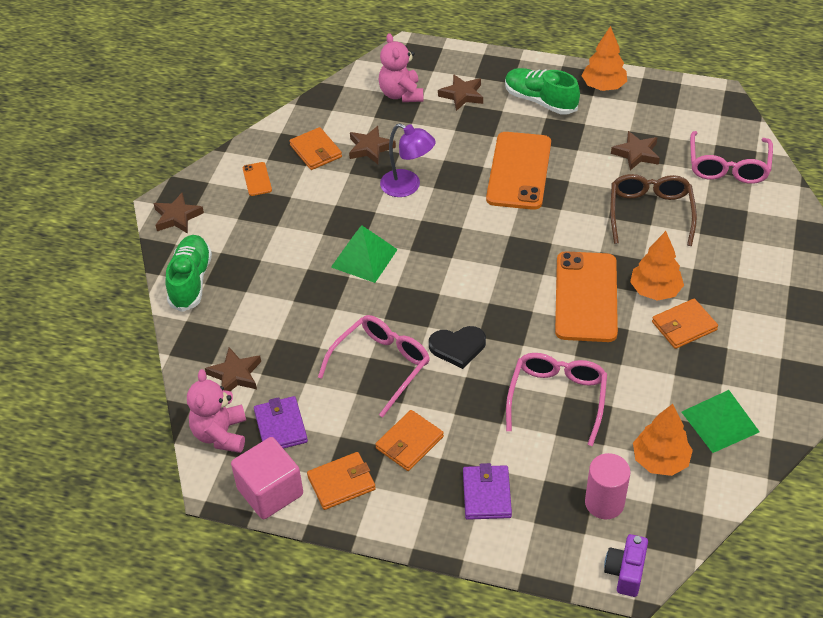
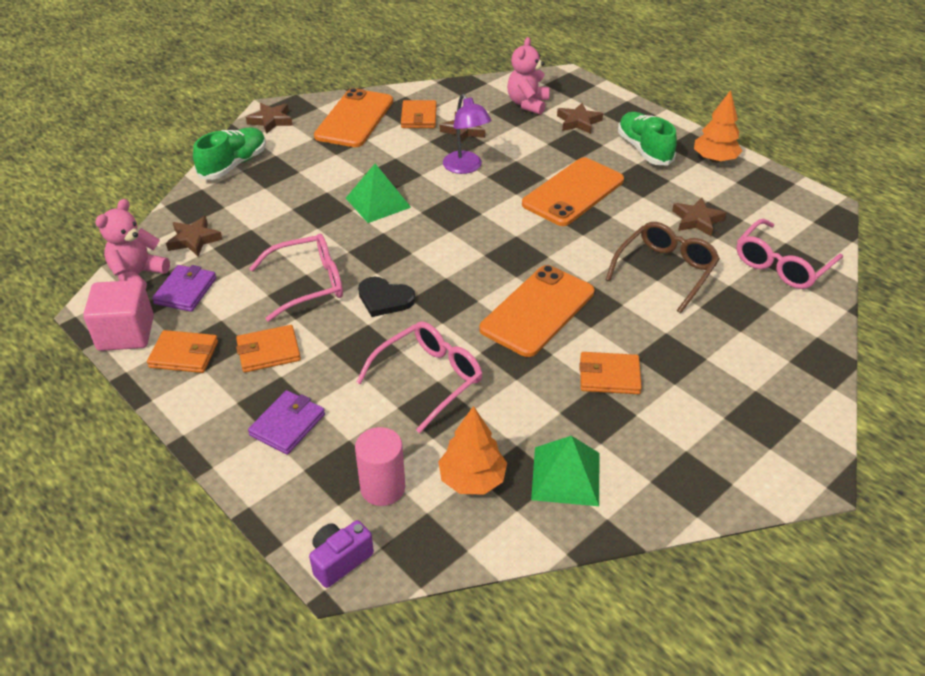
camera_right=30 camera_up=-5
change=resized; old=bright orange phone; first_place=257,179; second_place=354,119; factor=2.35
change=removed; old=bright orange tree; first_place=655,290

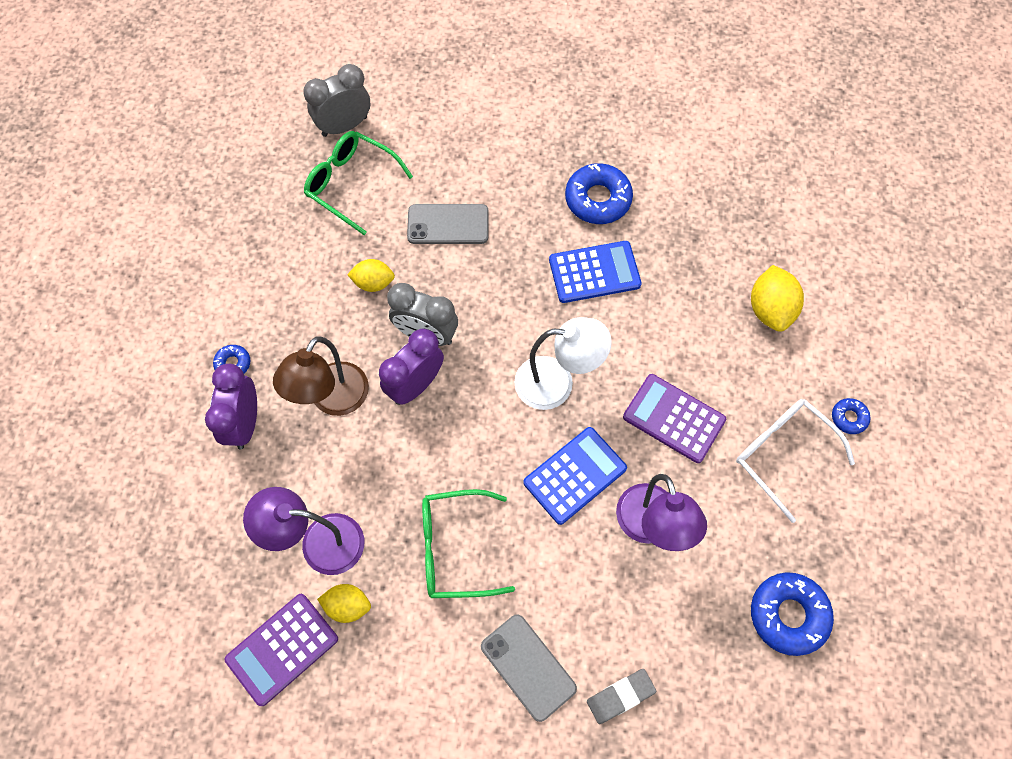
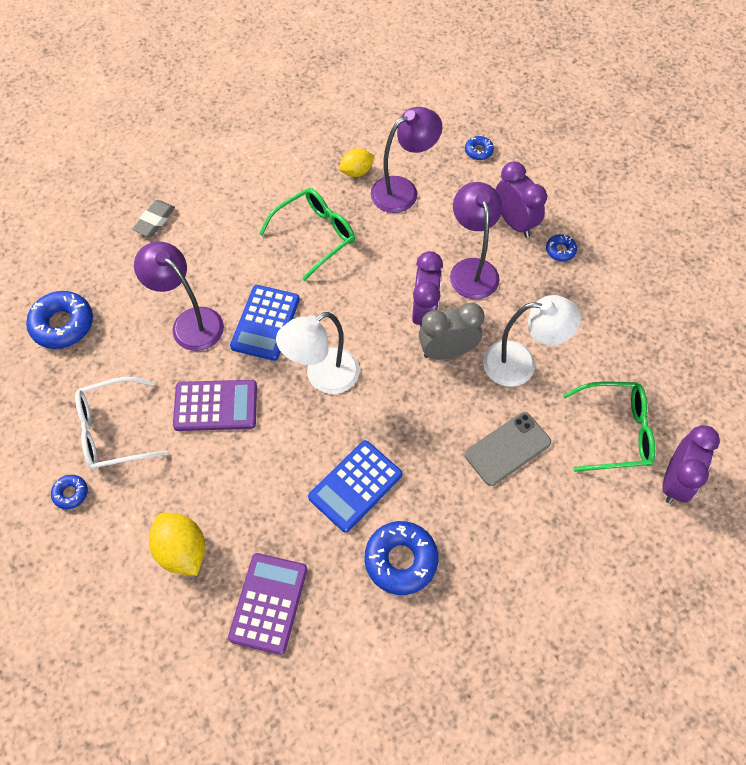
camera_right=145 camera_up=-5
change=moved; old=royal purple adding machine; first_place=282,649; second_place=268,603
change=recoloured; old=russet reading lamp; new=royal purple reading lamp; first_place=333,400; second_place=472,269
change=recoloured; old=grey alarm clock; new=royal purple alarm clock; first_place=344,126; second_place=675,481
change=replaced; old=yellow lemon; new=snow-white reading lamp; first_place=373,283; second_place=521,364
change=removed; old=grey phone; first_place=528,667
change=turned; old=snow-white glasses; first_place=783,454; second_place=114,430; degrees=150
change=added; new=blue glazed donut; second_place=478,151

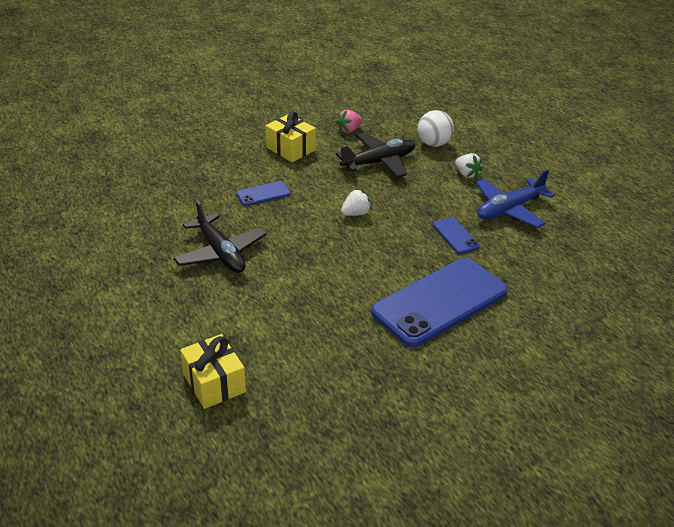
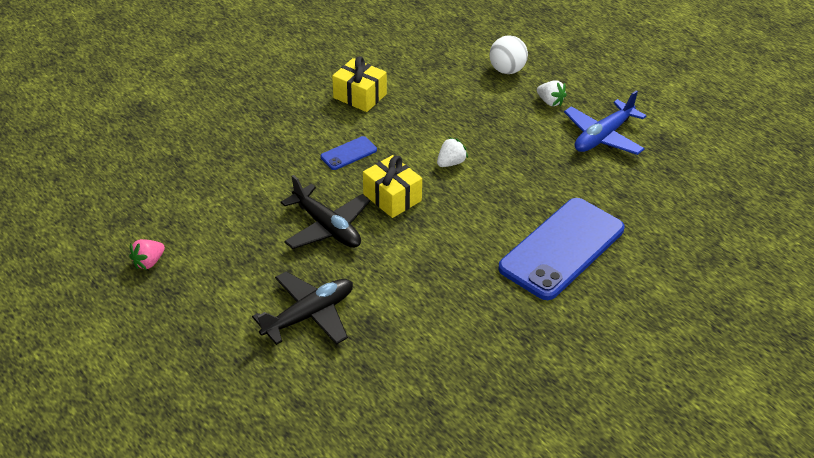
camera_right=-10 camera_up=5
change=moved; old=yellow present; first_place=214,383; second_place=392,197
change=moved; old=rose-pink toy strawberry; first_place=349,130; second_place=149,262
change=moved; old=black toy plane; first_place=378,162; second_place=309,315
change=removed; old=blue phone; first_place=455,236

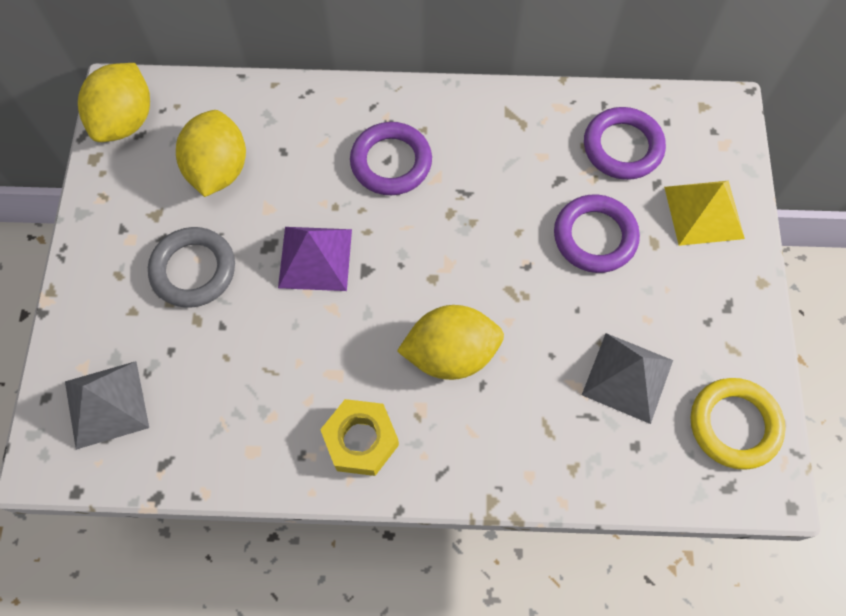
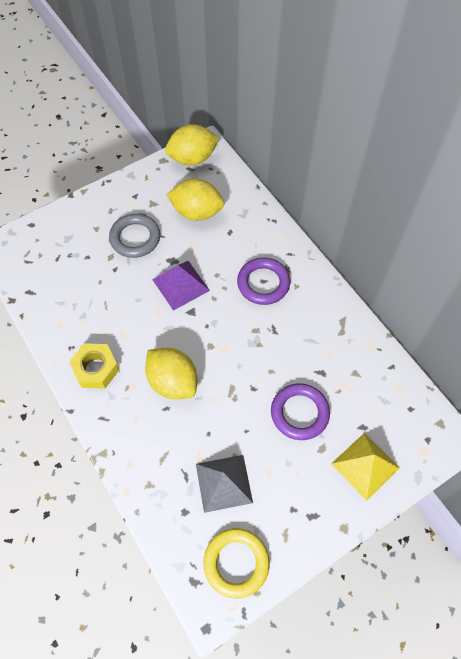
camera_right=55 camera_up=-5
change=removed; old=grey pyramid shape; first_place=106,404
change=turned; old=yellow lemon; first_place=218,169; second_place=197,212; degrees=45
change=removed; old=royal purple ring; first_place=622,147

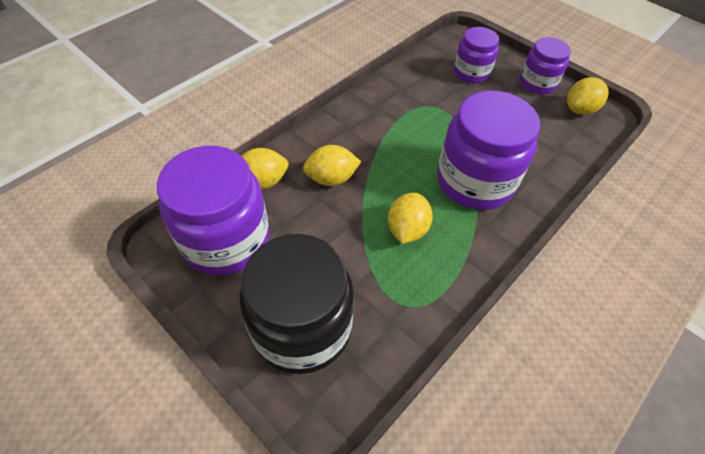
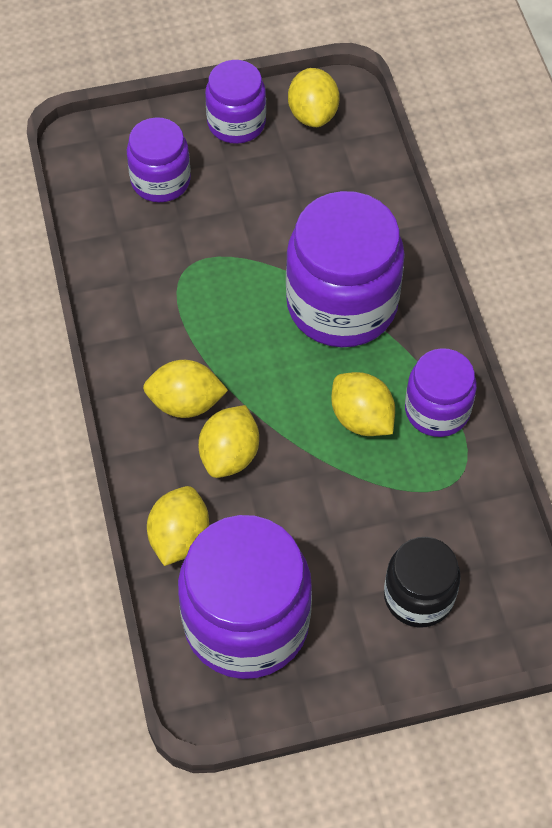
camera_right=-55 camera_up=5
change=resized; old=black jam jar; first_place=302,327; second_place=418,596; factor=0.57
change=added; new=yellow lemon; second_place=186,403
change=added; new=royal purple jam jar; second_place=437,410

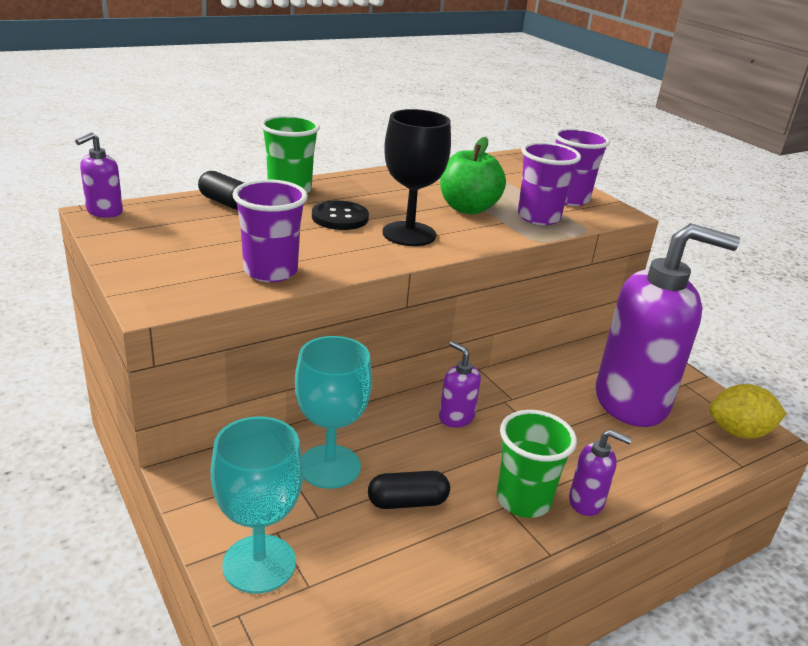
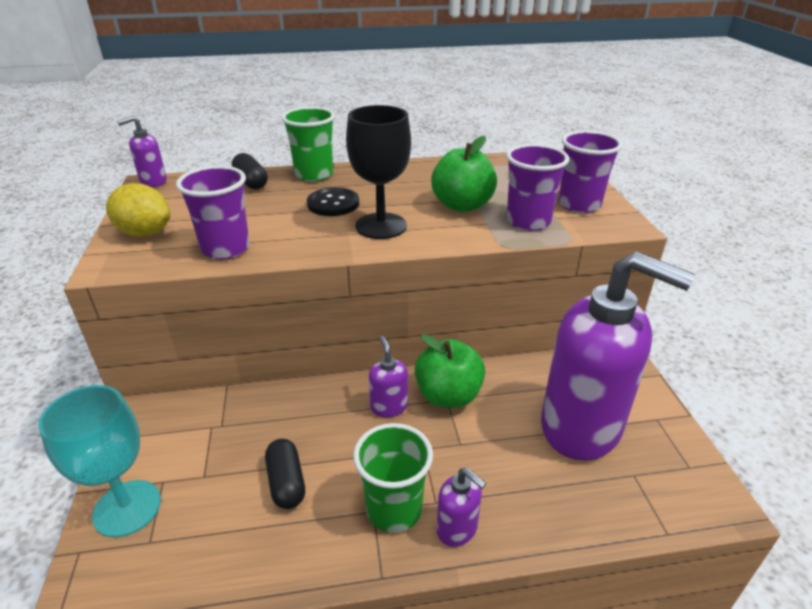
camera_right=25 camera_up=5
change=removed; old=turquoise chalice; first_place=329,466
change=turned; old=black pill; first_place=407,502; second_place=286,482; degrees=60
change=moved; old=yellow lemon; first_place=738,432; second_place=145,233
change=added; new=green apple; second_place=448,396

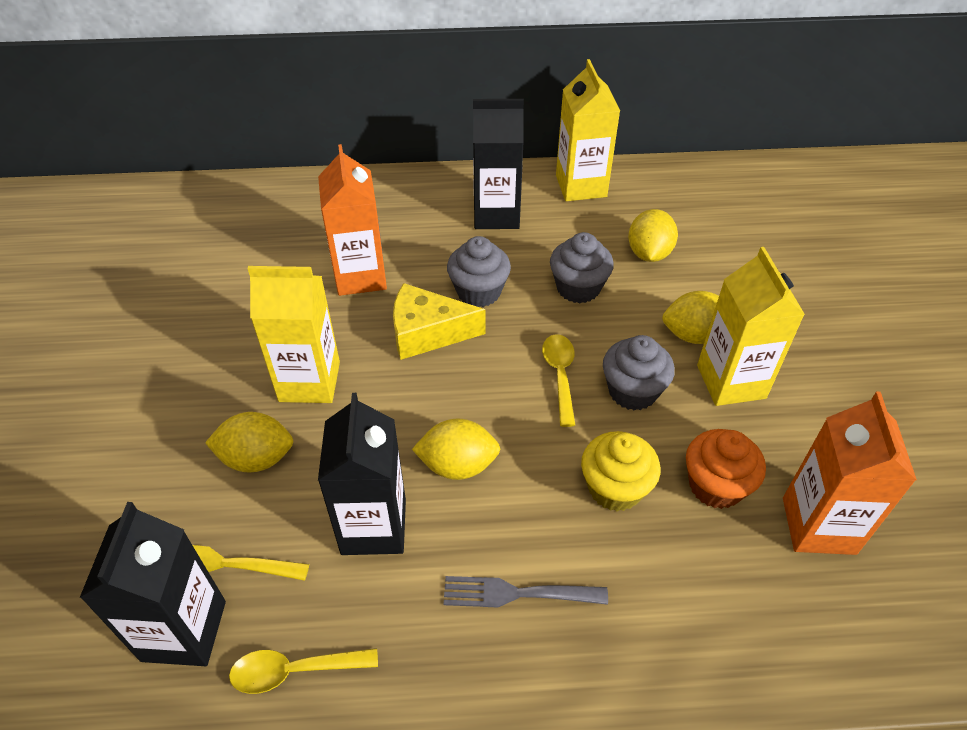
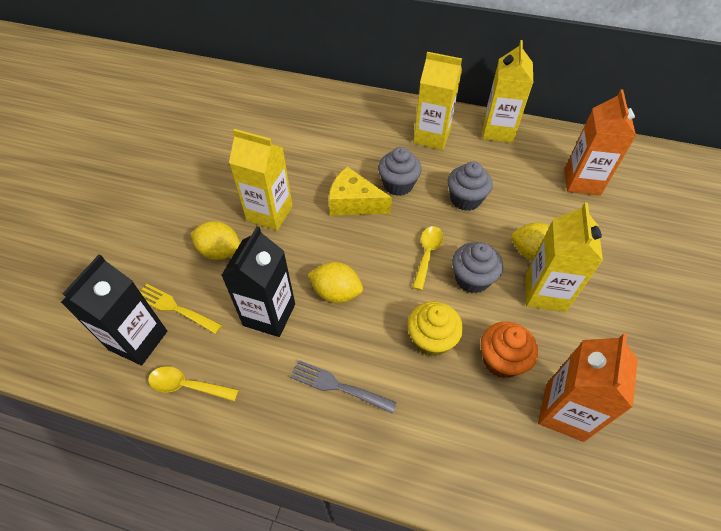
camera_right=20 camera_up=5
change=moved; old=bright orange juice carton; first_place=360,276; second_place=582,182
change=recoloured; old=black juice carton; new=yellow juice carton; first_place=496,215; second_place=431,137
change=removed; old=yellow lemon; first_place=649,253

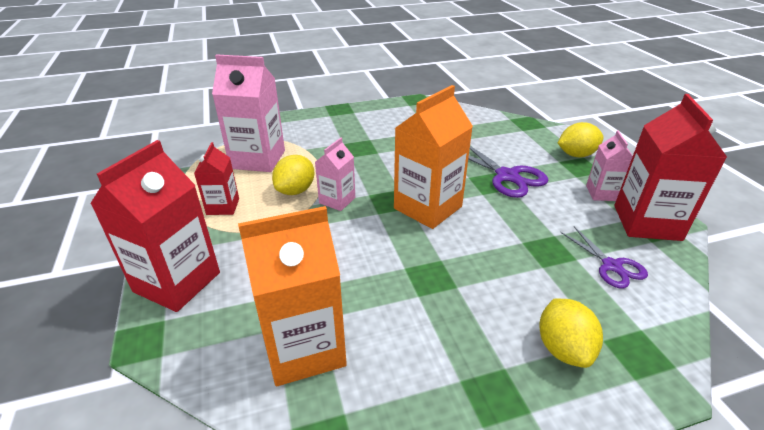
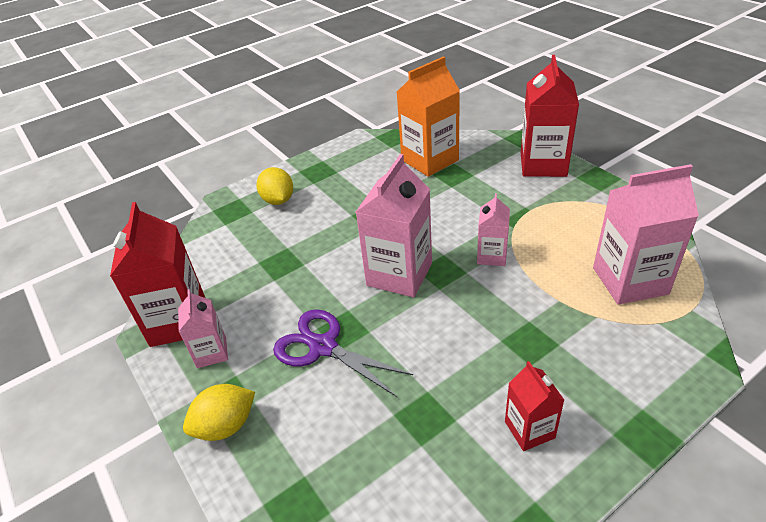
camera_right=165 camera_up=5
change=moved; old=crimson juice carton; first_place=223,206; second_place=529,429
change=removed; old=yellow lemon; first_place=295,190
change=recoloured; old=bright orange juice carton; new=rose-pink juice carton; first_place=428,207; second_place=399,274
change=removed; old=royal purple scissors; first_place=611,266

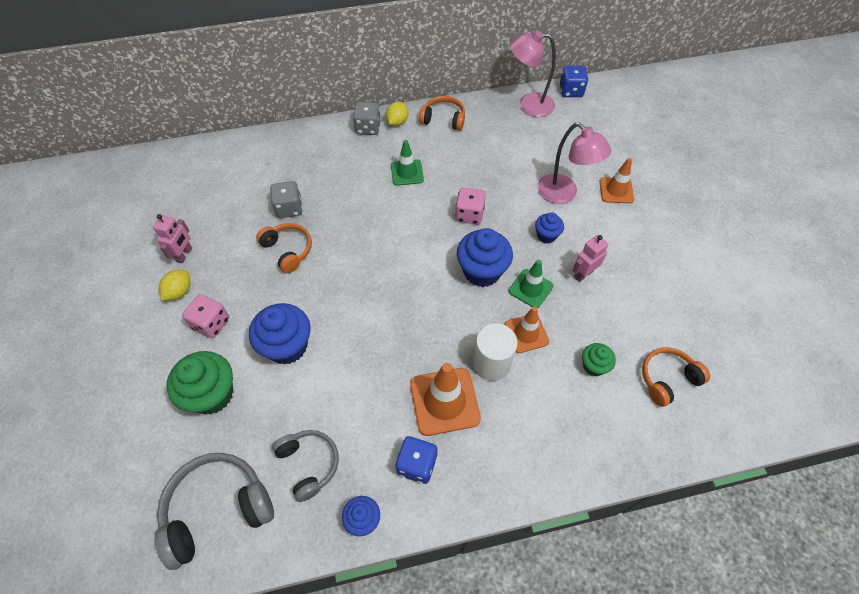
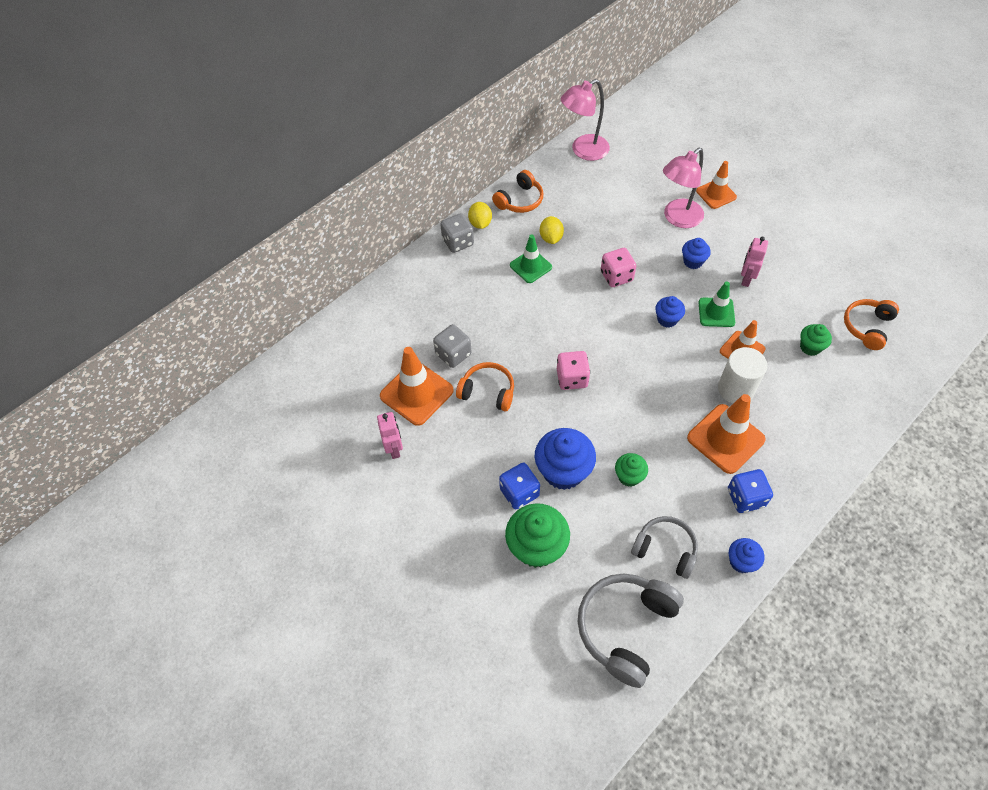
camera_right=-30 camera_up=0
change=moved; old=yellow lemon; first_place=179,292; second_place=551,238
change=moved; old=rose-pink dice; first_place=211,323; second_place=572,378
change=turned; old=bright orange headset; first_place=443,119; second_place=520,200; degrees=150
change=resized; old=blue muffin; first_place=482,271; second_place=667,319; factor=0.55
change=turned; old=rose-pink reading lamp; first_place=563,194; second_place=677,218; degrees=120
change=moved; old=blue dice; first_place=571,91; second_place=519,492
change=added; new=bright orange road cone; second_place=416,393
change=added; new=green muffin; second_place=629,476

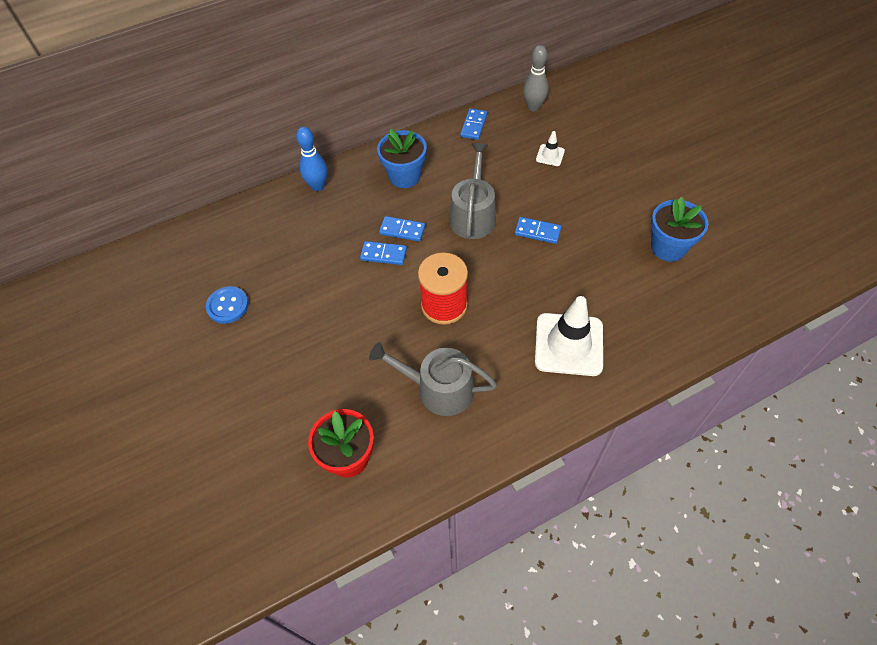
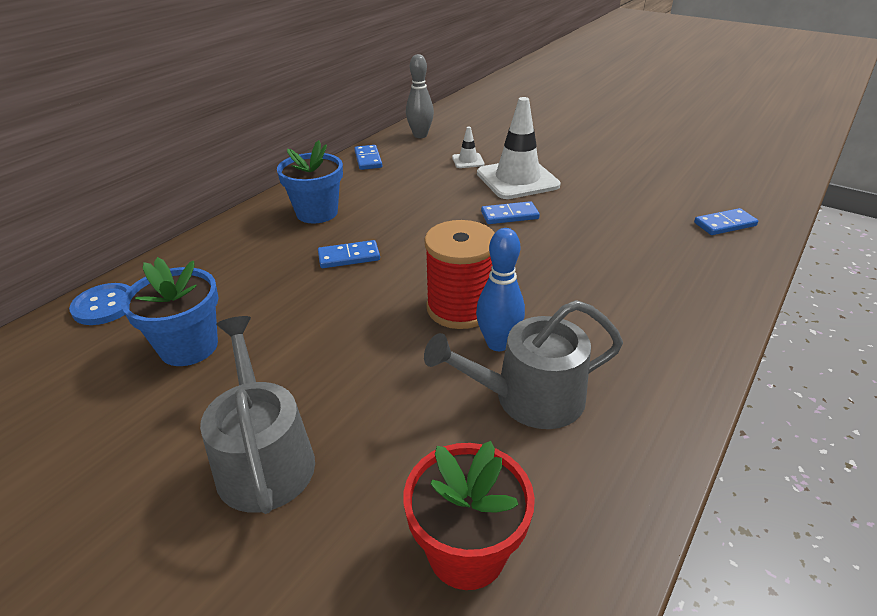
camera_right=-30 camera_up=-20
change=moved; old=blue button; first_place=228,306; second_place=104,306
change=moved; old=blue tenpin; first_place=318,186; second_place=498,343
change=moved; old=blue domino piece; first_place=383,254; second_place=725,224
change=moved; old=grey watering pot; first_place=473,215; second_place=263,457
change=moved; old=snow-white road cone; first_place=568,344; second_place=517,179
change=moved; old=blue flower pot; first_place=668,247; second_place=189,347

